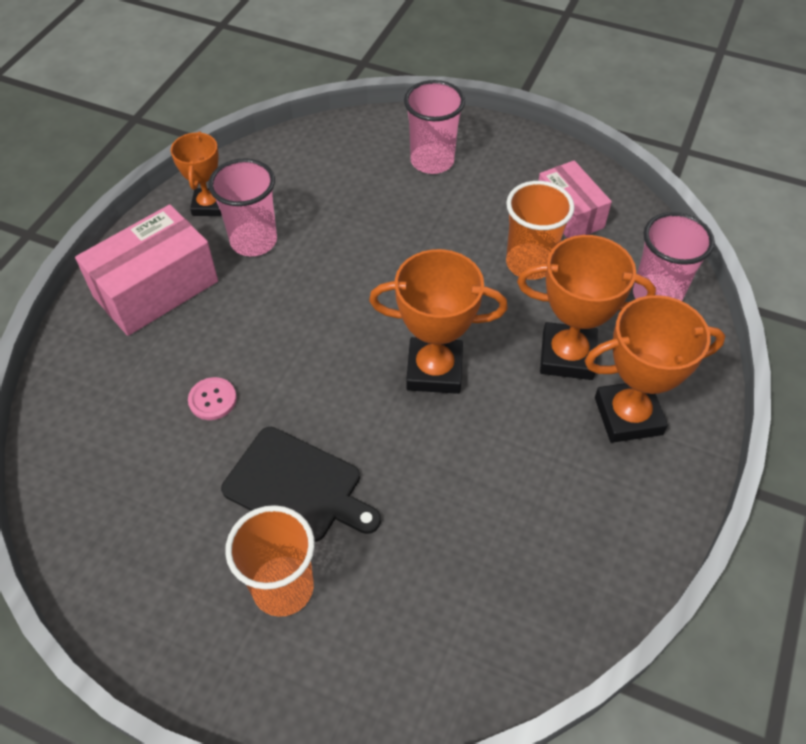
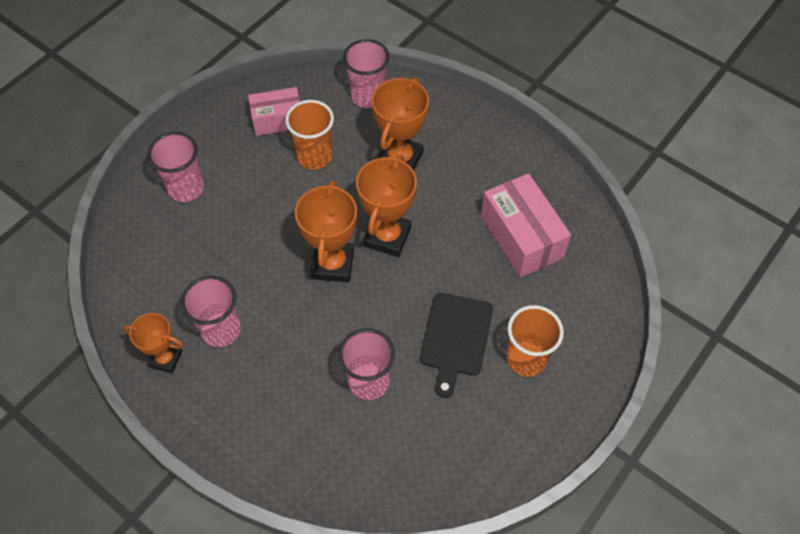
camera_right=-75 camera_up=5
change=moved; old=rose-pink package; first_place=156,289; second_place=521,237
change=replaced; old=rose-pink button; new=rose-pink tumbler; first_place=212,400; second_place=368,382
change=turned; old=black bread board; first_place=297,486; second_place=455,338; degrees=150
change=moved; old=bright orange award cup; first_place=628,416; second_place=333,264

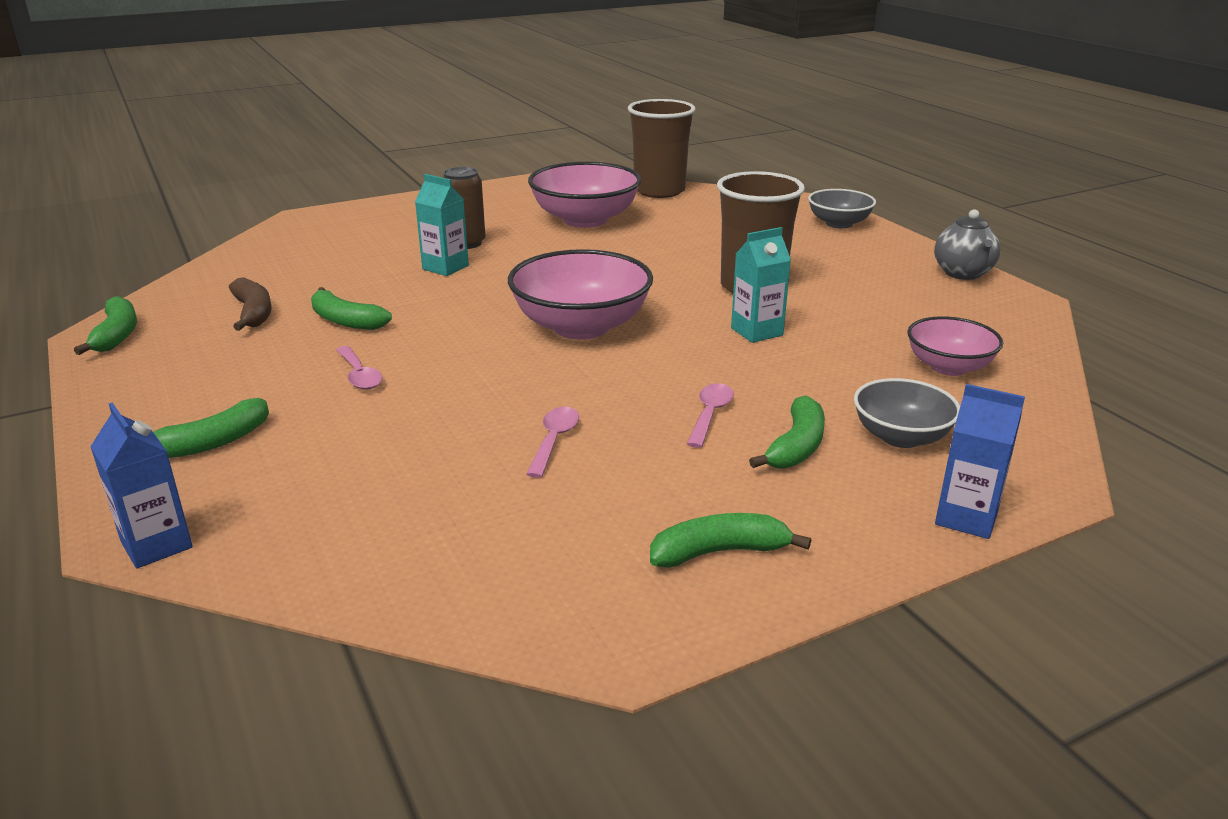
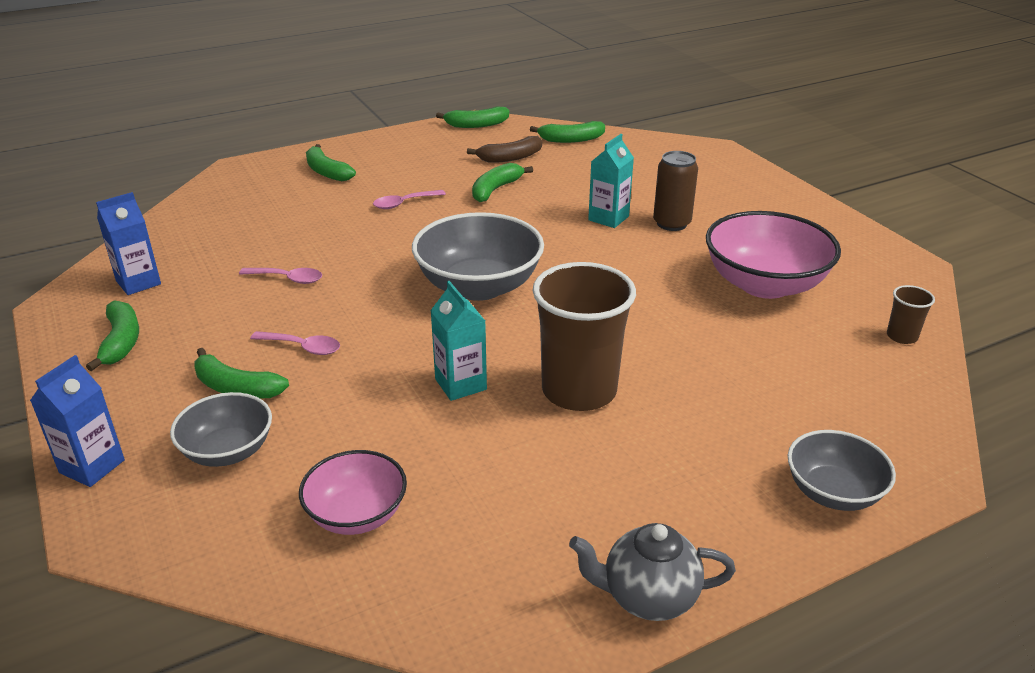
camera_right=90 camera_up=5
change=moved; old=blue juice carton; first_place=156,545; second_place=138,283
change=recoloured; old=rose-pink deep dish; new=grey deep dish; first_place=581,326; second_place=479,286
change=resized; old=russet tumbler; first_place=659,191; second_place=901,336; factor=0.44
change=added; new=green banana fruit; second_place=571,139

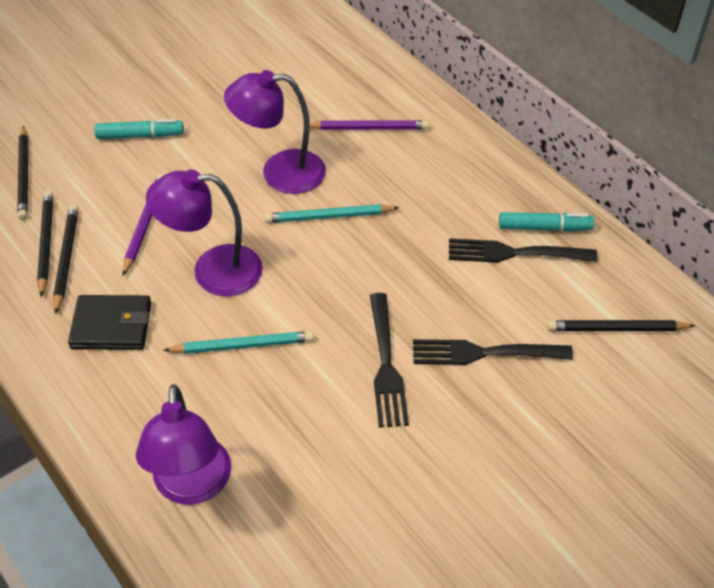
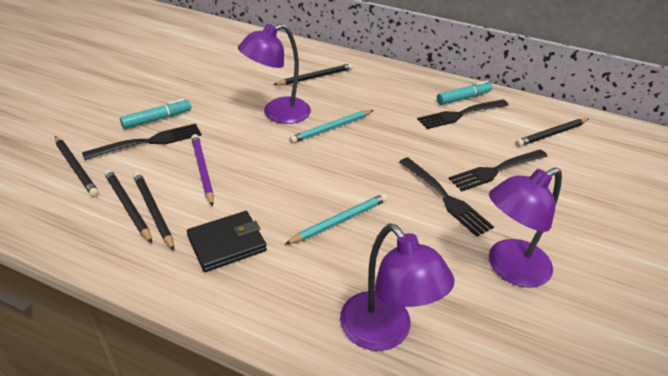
camera_right=-30 camera_up=-10
change=moved; old=royal purple reading lamp; first_place=212,271; second_place=509,268
change=recoloured; old=royal purple lead pencil; new=black lead pencil; first_place=369,128; second_place=315,77
change=added; new=black dinner fork; second_place=148,142

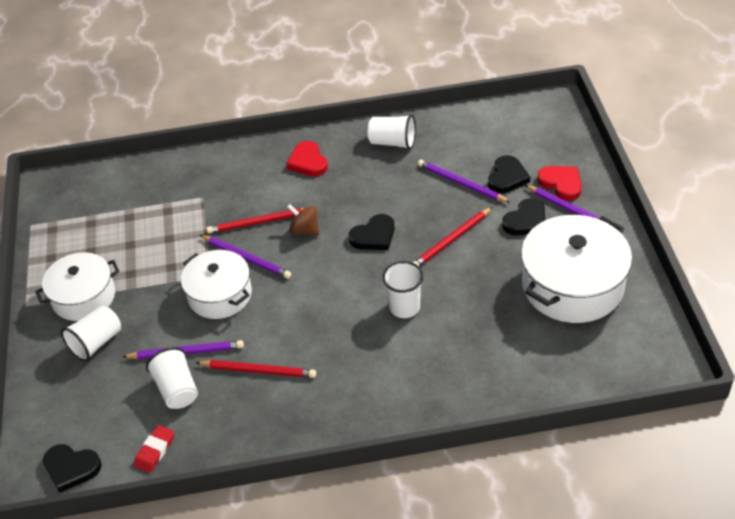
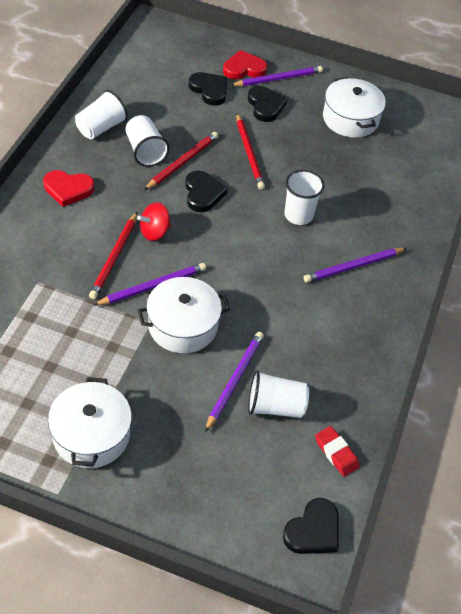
camera_right=-70 camera_up=5
change=moved; old=snow-white tumbler; first_place=96,342; second_place=145,151
change=moved; old=crimson lead pencil; first_place=258,370; second_place=182,162
change=recoloured; old=russet whirligig; new=crimson whirligig; first_place=305,230; second_place=154,232
change=moved; old=royal purple lead pencil; first_place=461,183; second_place=353,266
change=resized; old=snow-white cooking pot; first_place=572,285; second_place=350,119; factor=0.65

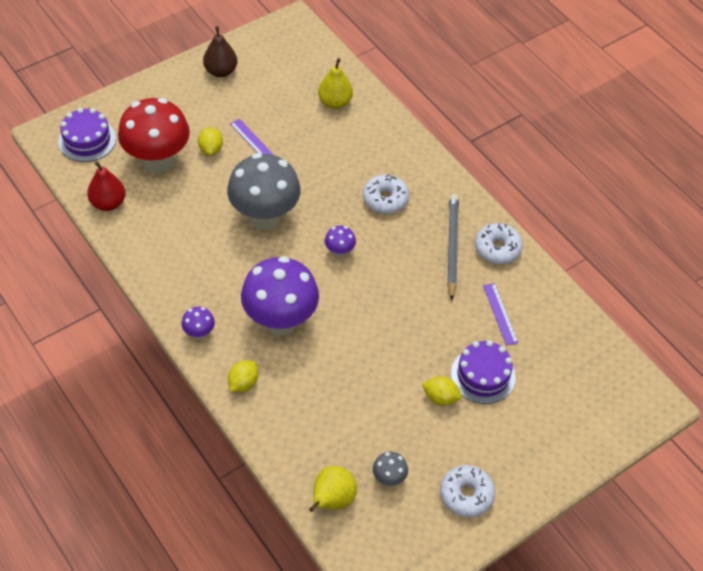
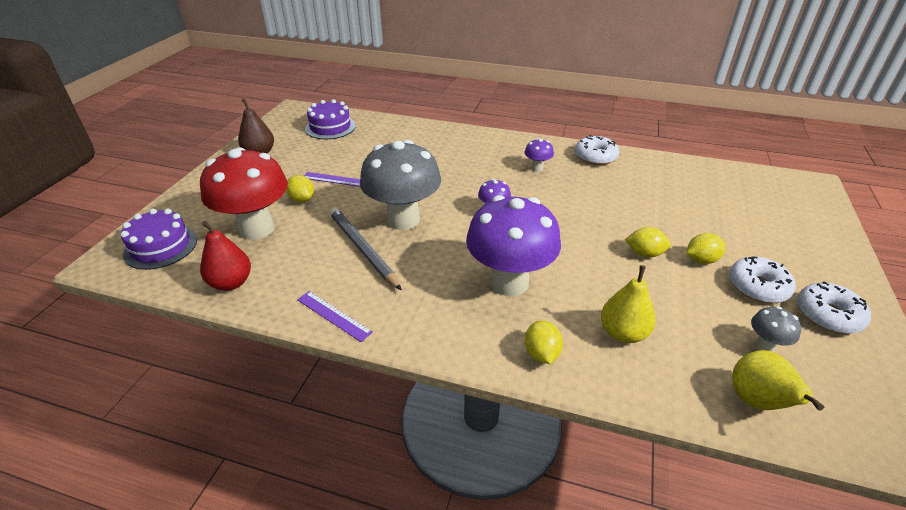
camera_right=-35 camera_up=-15
change=moved; old=royal purple toadstool; first_place=199,333; second_place=537,168
change=moved; old=yellow toy pear; first_place=335,102; second_place=623,333
change=moved; old=snow-white glazed donut; first_place=385,199; second_place=757,287
change=moved; old=grey lead pencil; first_place=452,247; second_place=363,249
change=moved; old=royal purple gateau; first_place=483,375; second_place=330,127
change=moved; old=royal purple measuring stick; first_place=500,314; second_place=333,315
change=added; new=yellow lemon; second_place=644,253

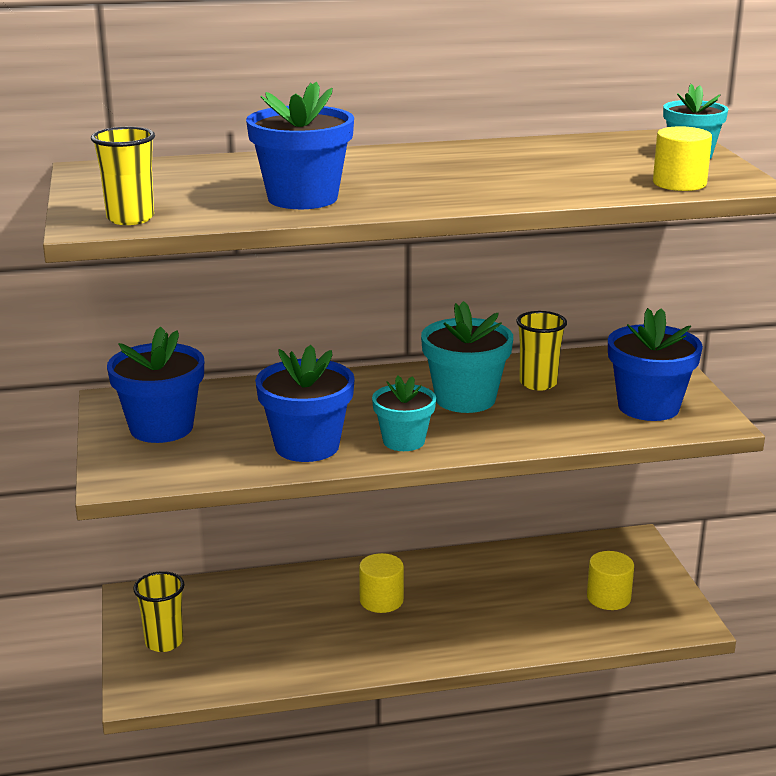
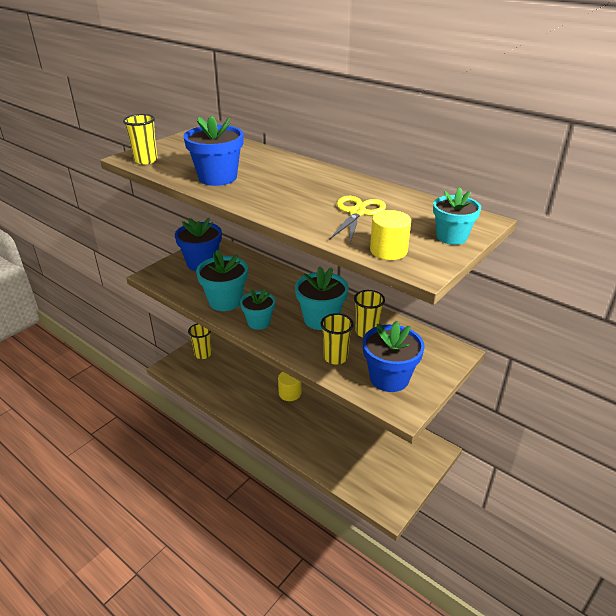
camera_right=50 camera_up=10
change=recoloured; old=blue flower pot; new=turquoise flower pot; first_place=307,446; second_place=225,301
change=removed; old=yellow cylinder shape; first_place=608,597
change=added; new=yellow tumbler; second_place=335,357
change=added; new=yellow scissors; second_place=357,213

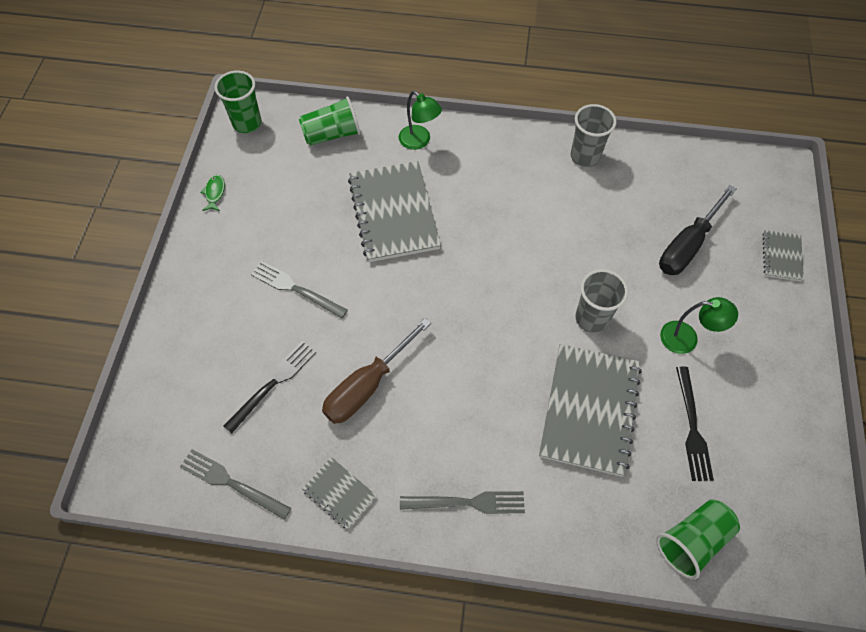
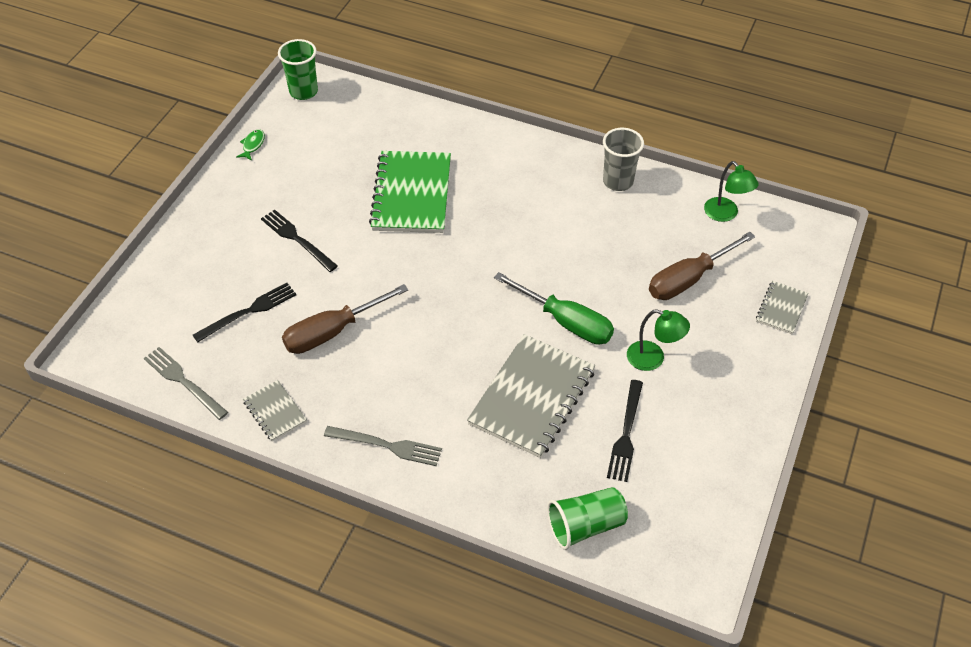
camera_right=15 camera_up=-10
change=recoloured; old=grey dinner fork; new=black dinner fork; first_place=295,289; second_place=297,239
change=removed; old=green tumbler; first_place=332,134
change=recoloured; old=grey exercise book; new=green exercise book; first_place=393,213; second_place=411,194
change=moved; old=green reading lamp; first_place=419,141; second_place=725,214
change=replaced; old=grey tumbler; new=green flat screwdriver; first_place=591,318; second_place=566,322
change=recoloured; old=black flat screwdriver; new=russet flat screwdriver; first_place=687,245; second_place=688,279

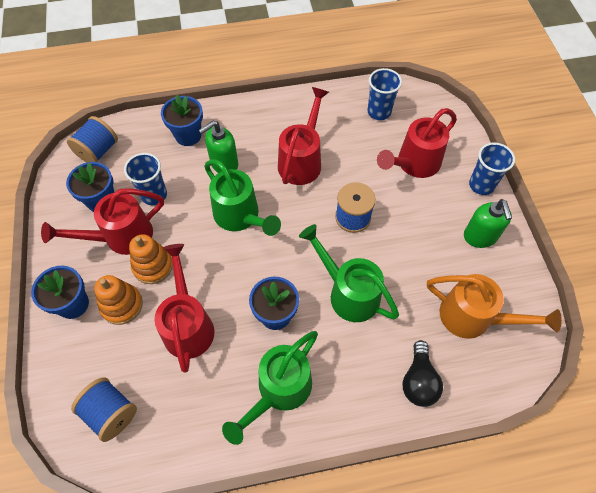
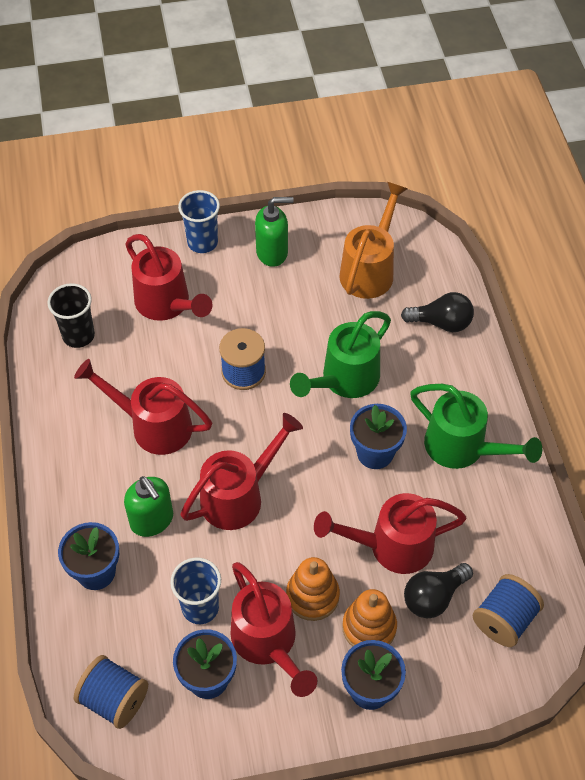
camera_right=-90 camera_up=-5
change=recoloured; old=green watering pot; new=crimson watering pot; first_place=240,217; second_place=239,495
change=recoloured; old=blue tumbler; new=black tumbler; first_place=379,112; second_place=78,335
change=added; new=black lightbulb; second_place=433,597

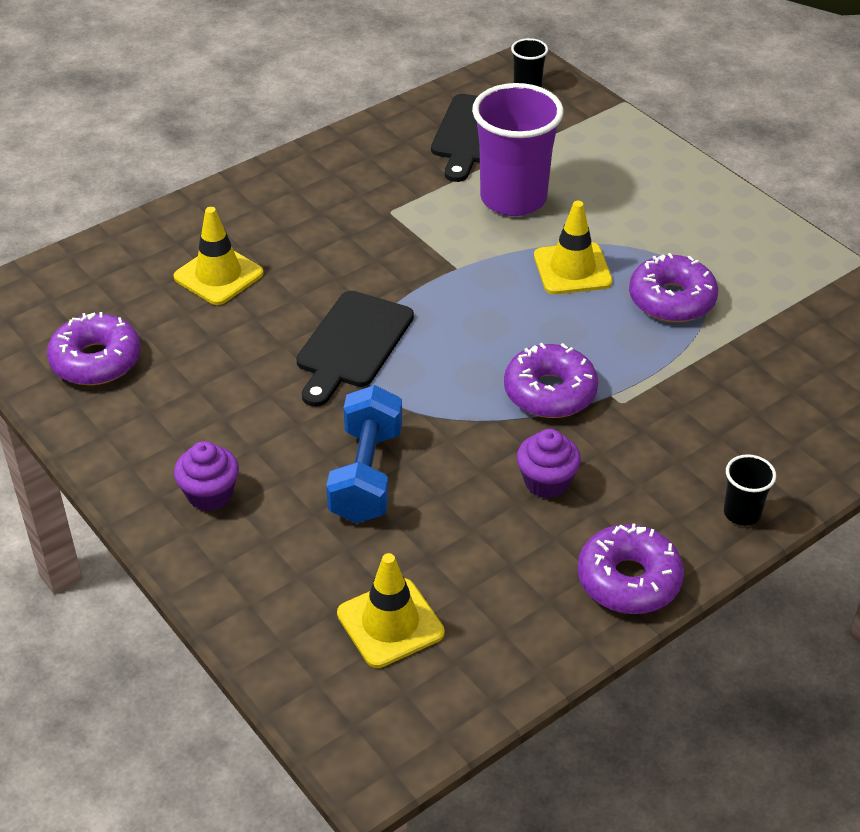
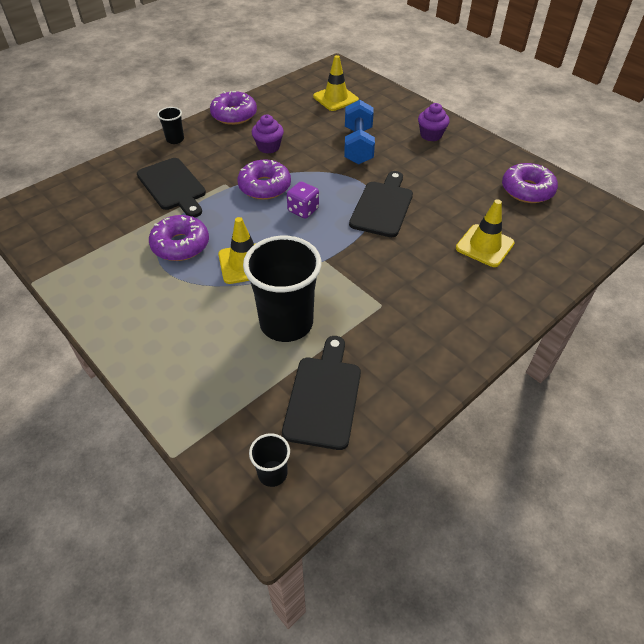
camera_right=175 camera_up=5
change=recoloured; old=royal purple tumbler; new=black tumbler; first_place=513,198; second_place=286,323
change=added; new=black bread board; second_place=173,186
change=added; new=royal purple dice; second_place=303,210

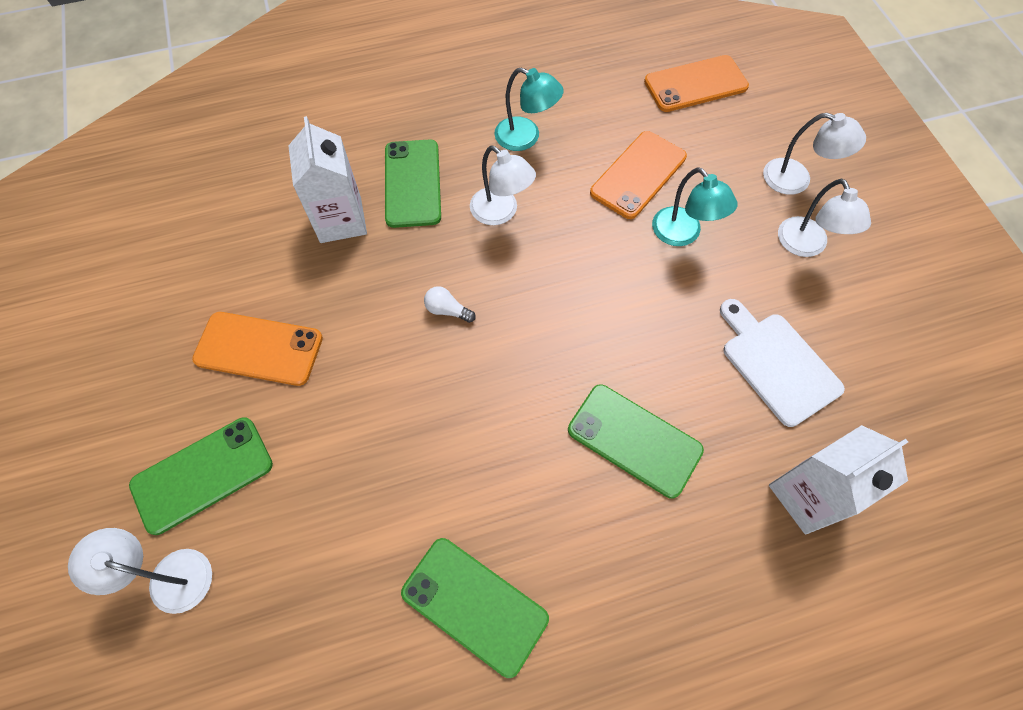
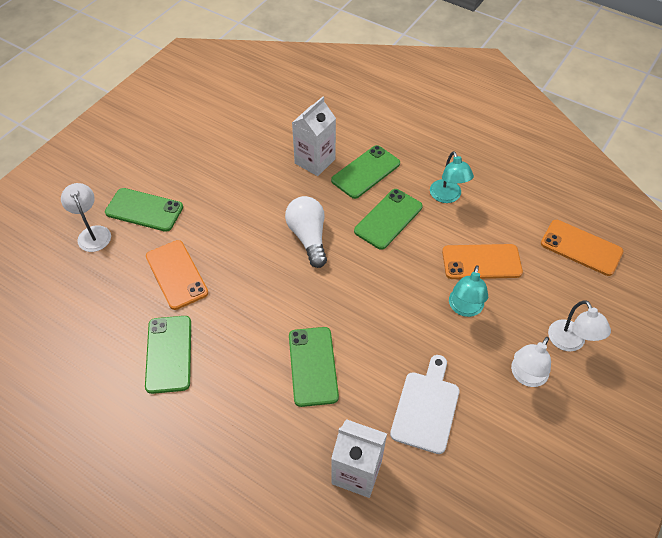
camera_right=50 camera_up=-10
change=moved; old=bright orange phone; first_place=259,348; second_place=176,274
change=resized; old=snow-white lightbulb; first_place=447,310; second_place=308,237; factor=2.17
change=replaced; old=snow-white reading lamp; new=green phone; first_place=501,212; second_place=388,219

